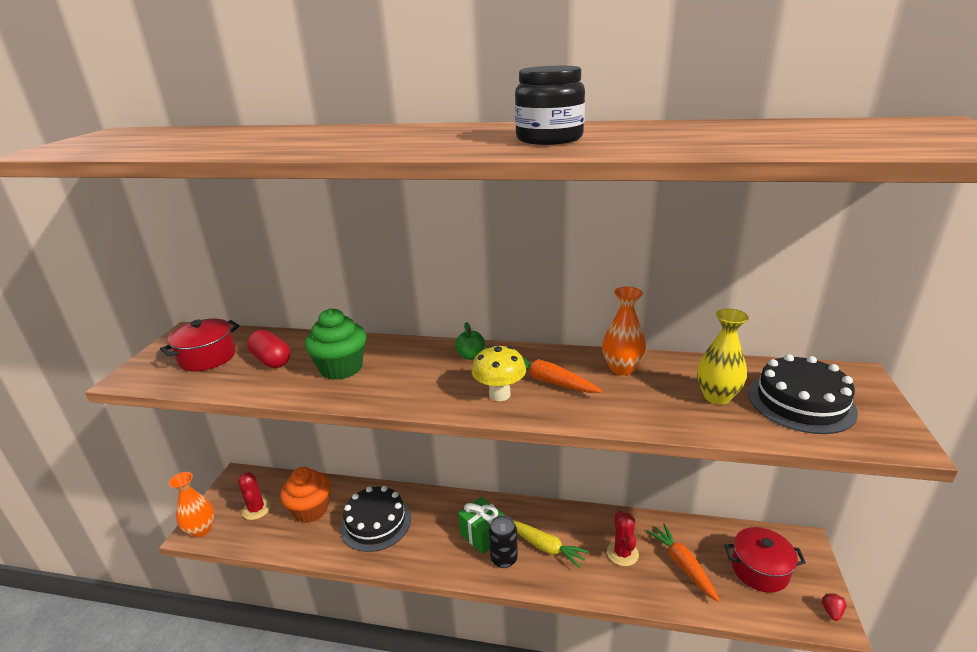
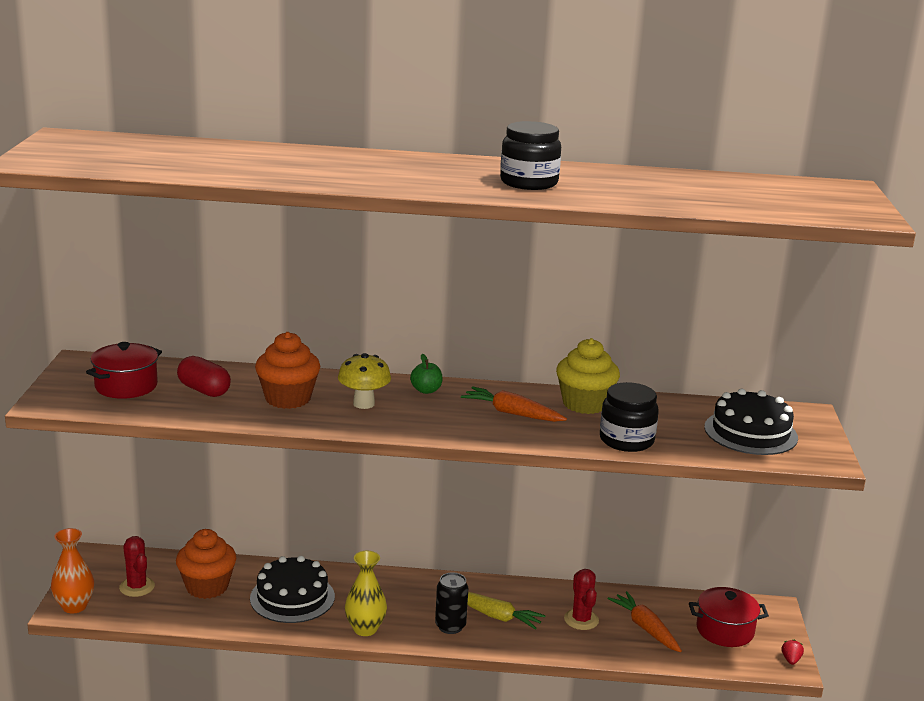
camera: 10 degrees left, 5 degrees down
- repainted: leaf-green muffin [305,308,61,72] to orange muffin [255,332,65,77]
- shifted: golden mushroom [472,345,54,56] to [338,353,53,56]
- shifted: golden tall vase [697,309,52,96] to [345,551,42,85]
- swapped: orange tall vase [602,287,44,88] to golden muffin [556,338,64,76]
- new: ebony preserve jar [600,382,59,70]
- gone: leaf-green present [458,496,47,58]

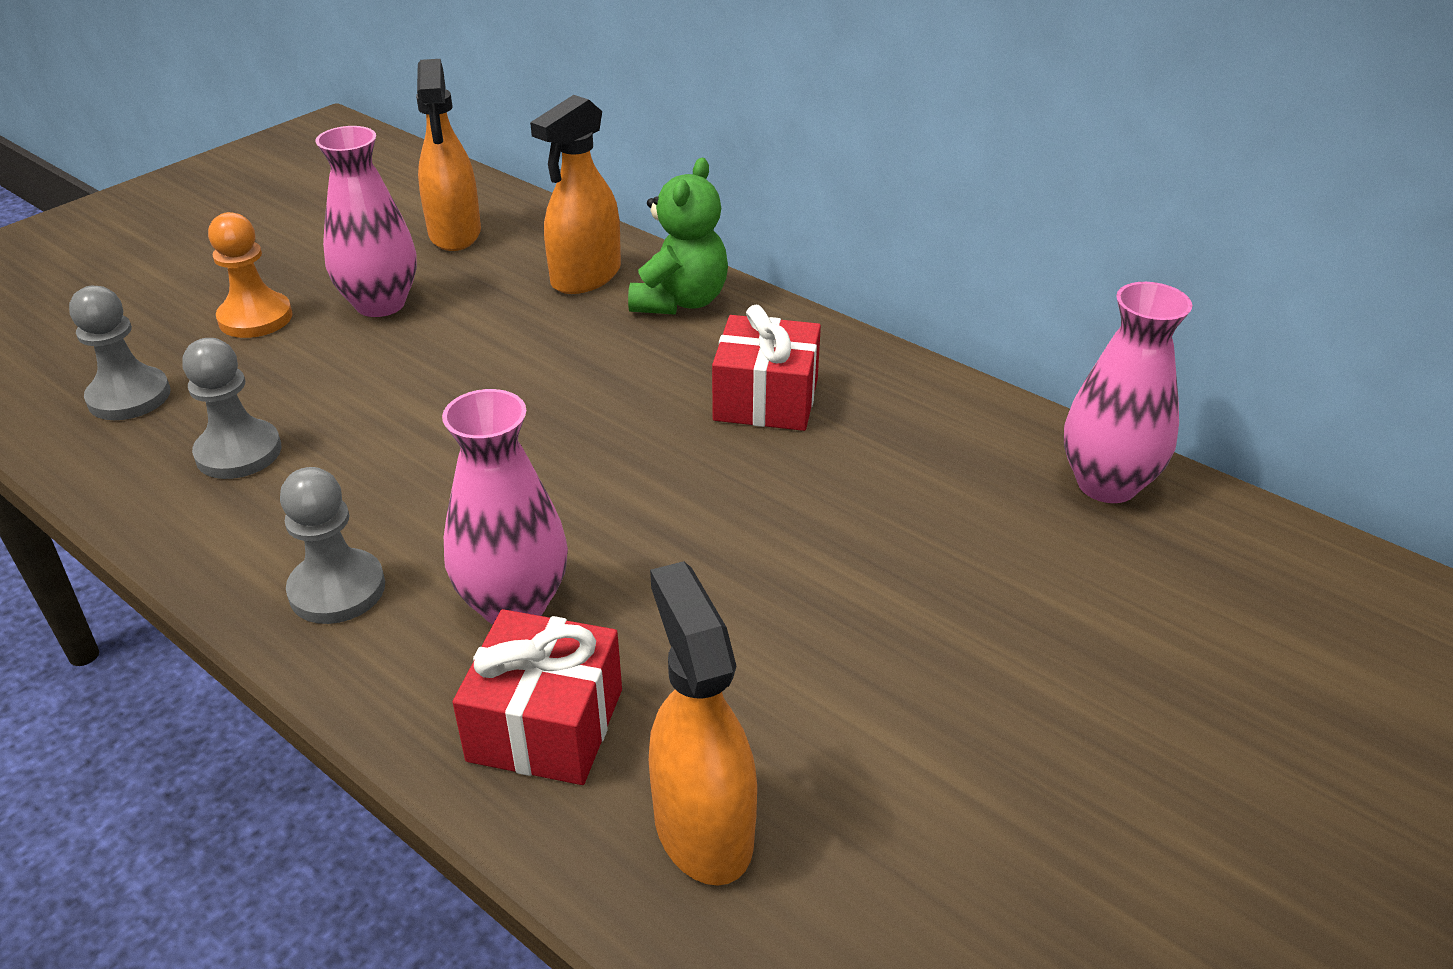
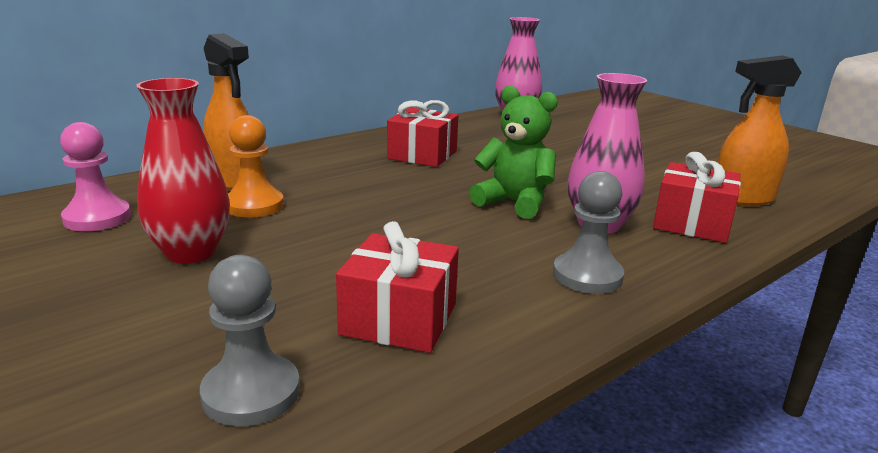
camera: 80 degrees left, 15 degrees down
- swapped: orange sprayer [416,59,65,192] to pink game pawn [60,122,71,109]
- repainted: pink tall vase [315,126,102,191] to red tall vase [136,78,94,186]
- shifted: orange game pawn [208,212,85,126] to [228,115,56,103]
- swapped: gray game pawn [182,338,99,141] to red present [336,221,123,132]
- shifted: leaf-green teddy bear [628,158,100,157] to [470,86,88,133]

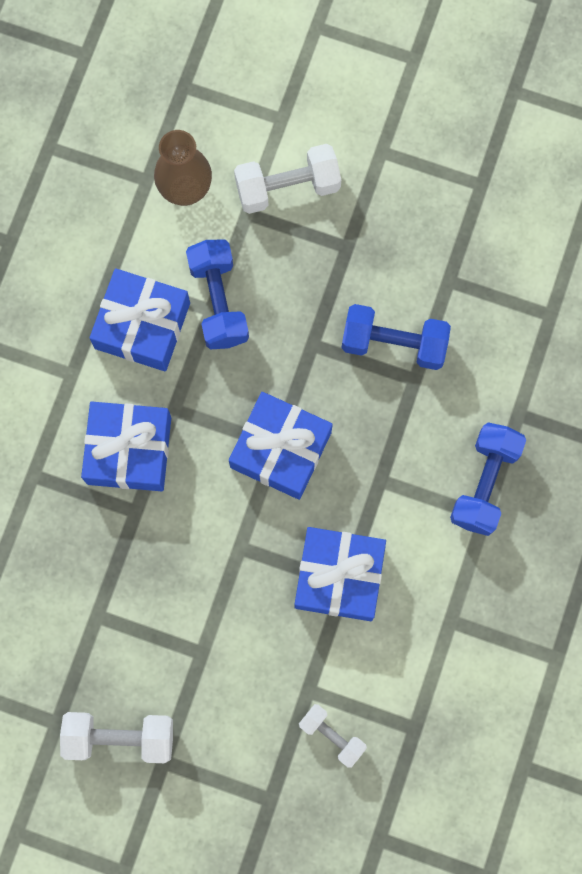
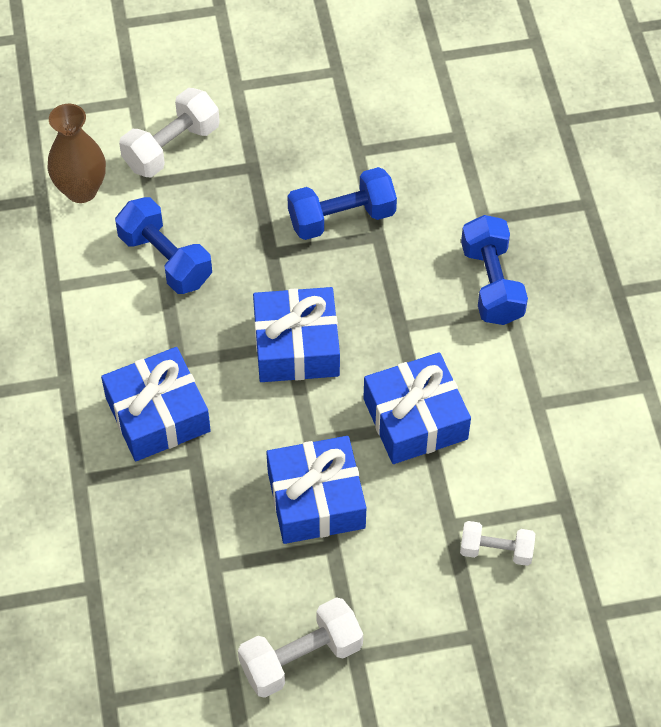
camera: 30 degrees left, 20 degrees down
- shifted: royal blue present [89,268,101,103] to [266,436,100,108]

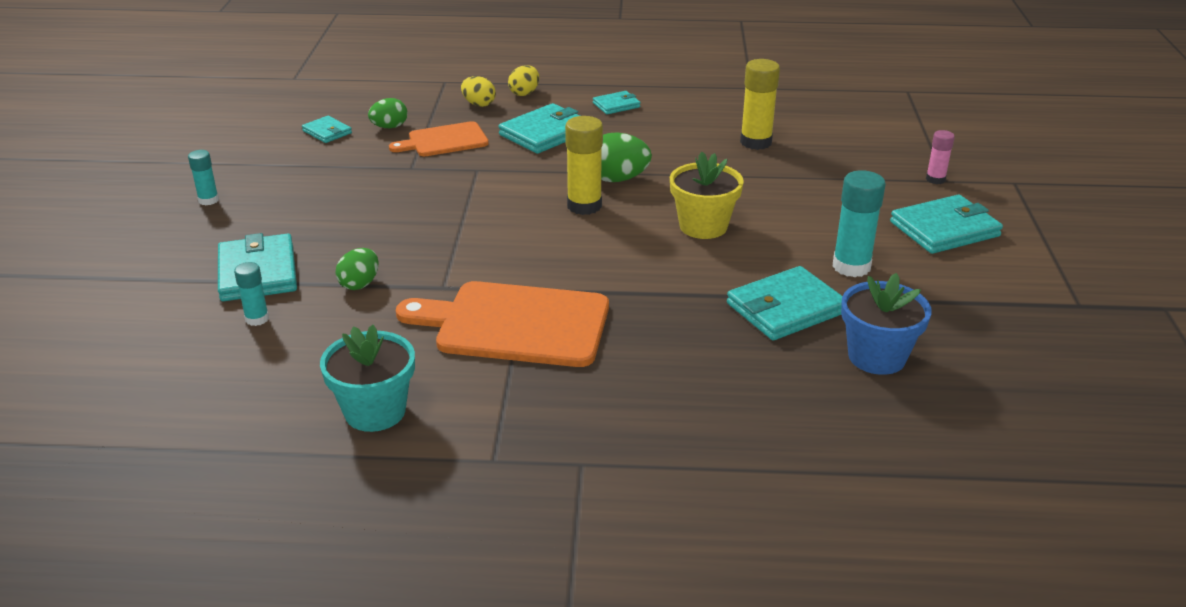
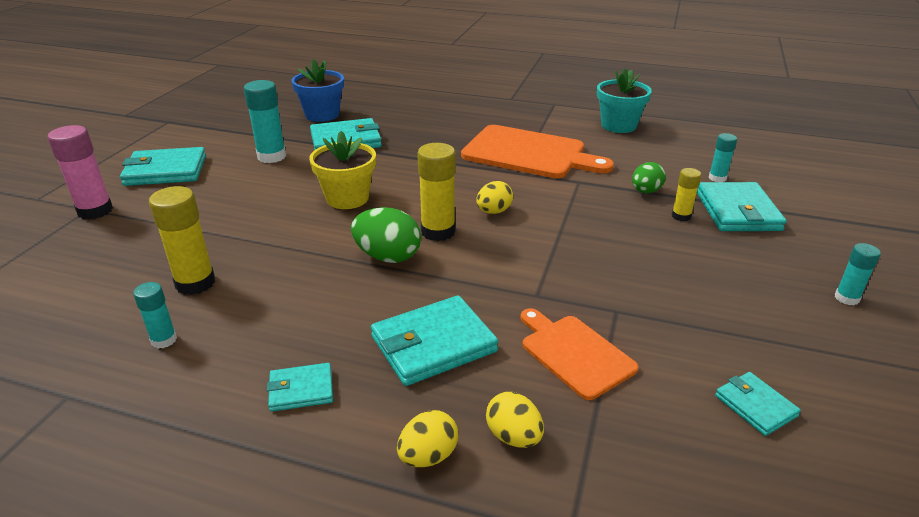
camera: 165 degrees left, 0 degrees up
- scaled: pink glue [926,130,29,54] = [48,125,65,95] x1.74
- new: teal glue [133,282,44,67]
- new: golden toy egg [476,181,37,33]
- rotated: orange chopping board [389,121,100,35] = [520,308,119,92] 120 degrees counterclockwise
- new: golden glue [672,168,29,53]
- gone: leaf-green toy egg [368,98,39,30]

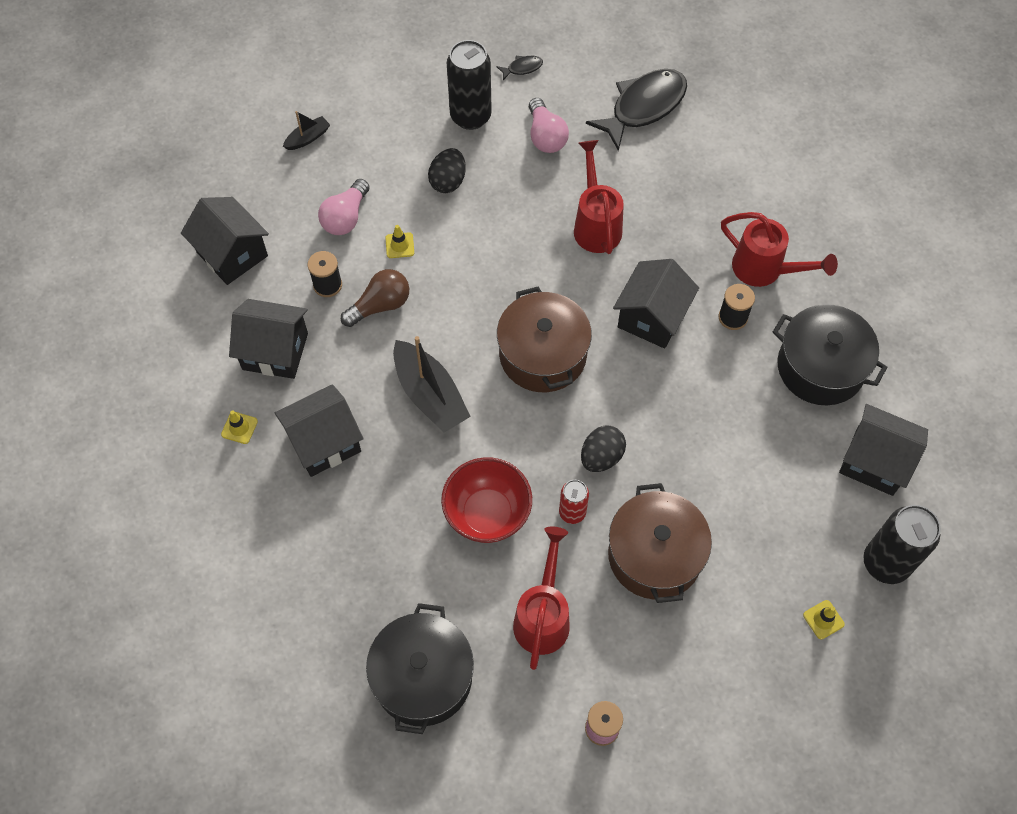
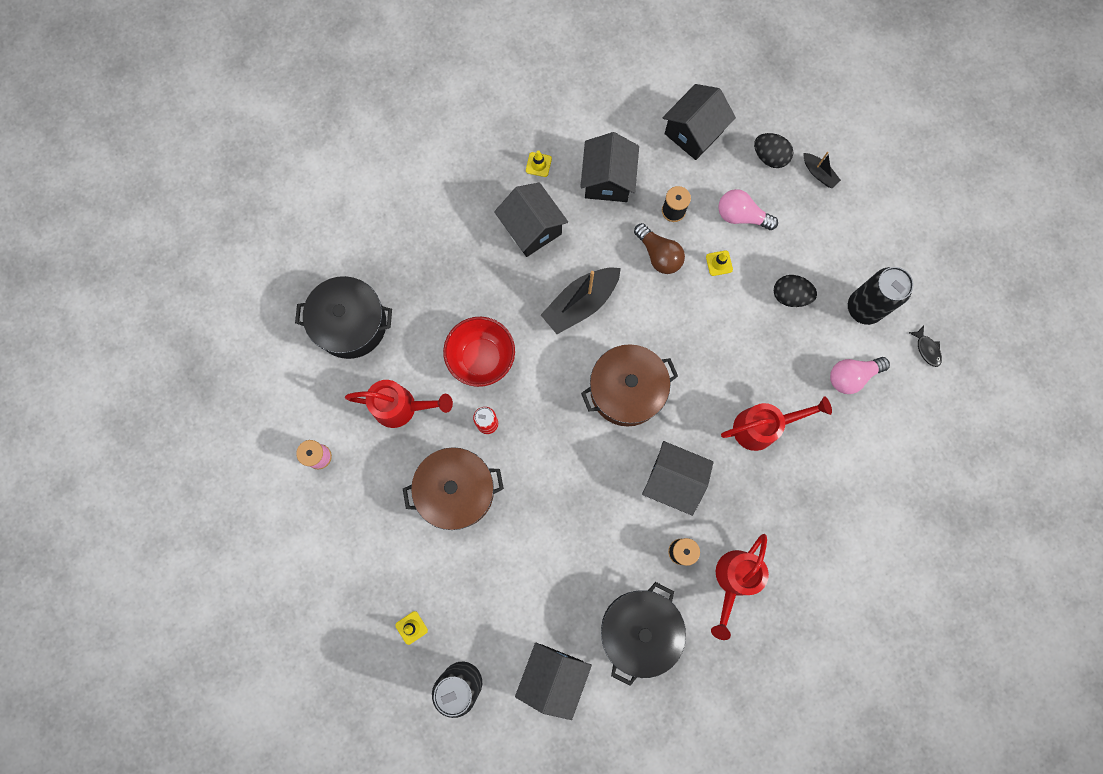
camera: 85 degrees right, 15 degrees up
- shifted: ebony toy egg [581,425,45,47] to [754,133,39,35]
- gone: ebony toy fish [586,69,101,82]

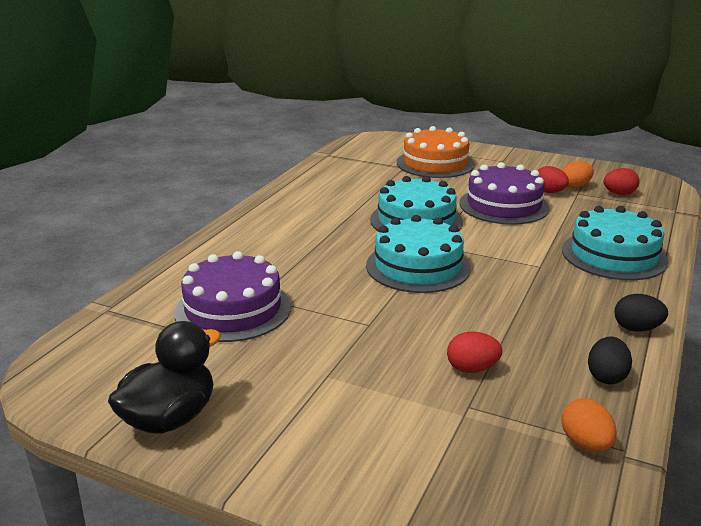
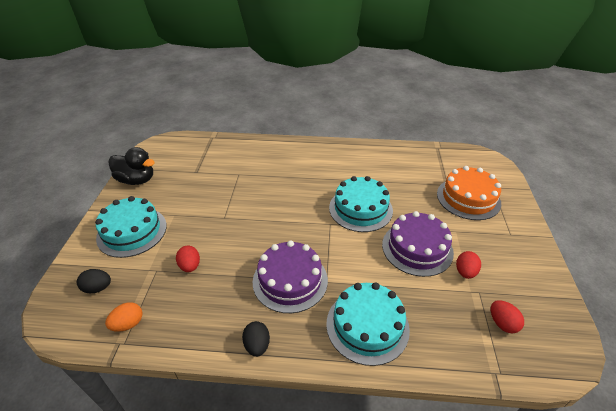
camera: 70 degrees right, 15 degrees up
- shifted: ebony toy egg [588,336,44,48] to [77,269,34,24]
- shifted: teal cake [366,215,105,78] to [95,196,72,62]
- shifted: royal purple cake [175,251,116,91] to [253,240,75,73]
- gone: orange toy egg [562,161,32,27]

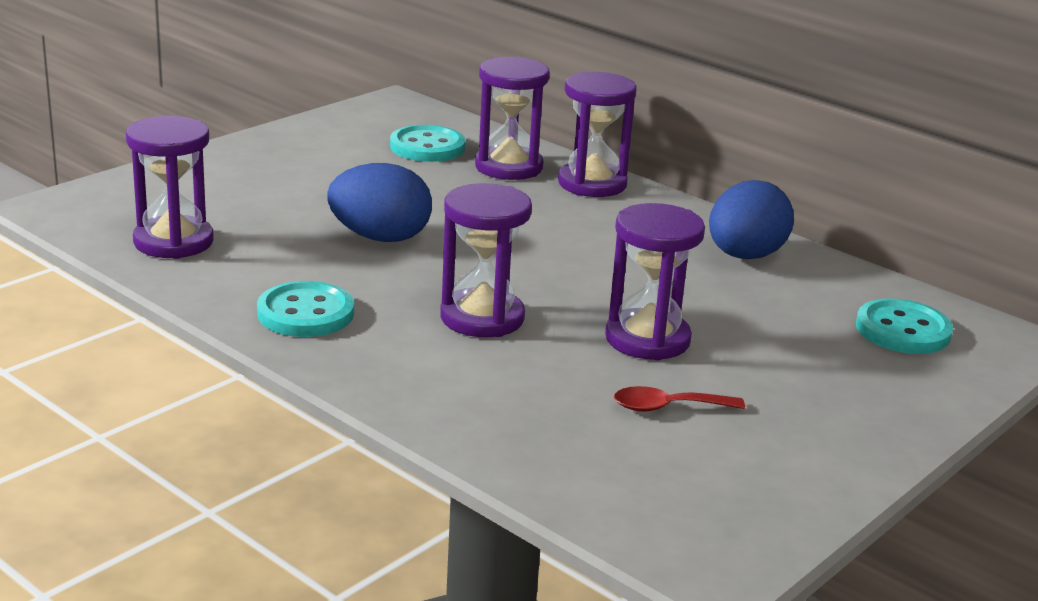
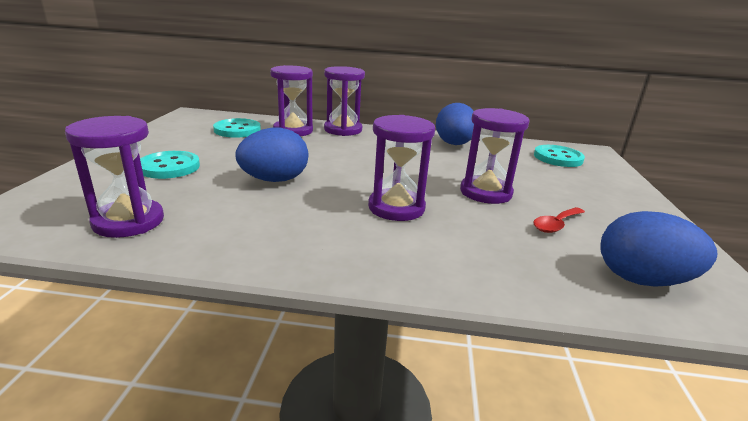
camera: 35 degrees left, 0 degrees up
- shifted: teal button [257,281,97,56] to [140,151,60,28]
- new: royal blue toy egg [600,211,117,76]

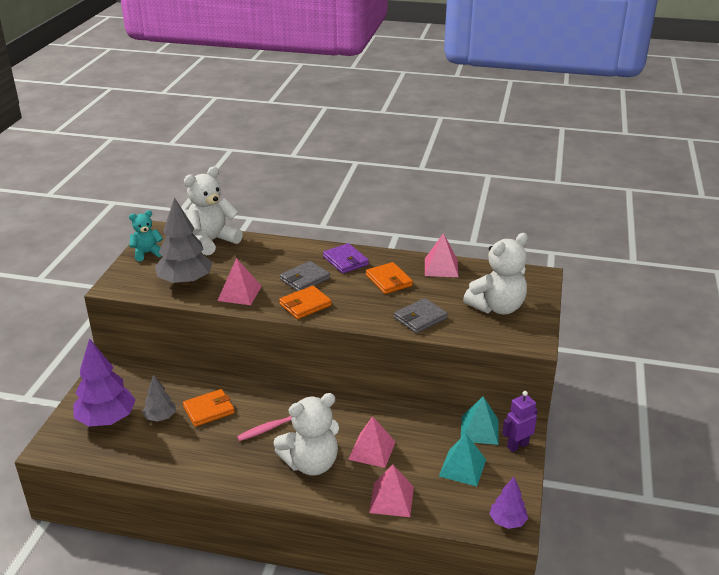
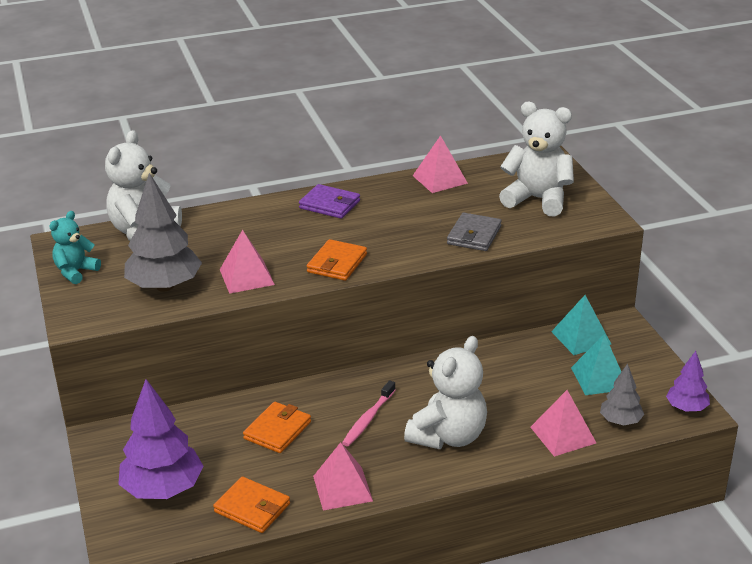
camera: 30 degrees left, 0 degrees up
- shifted: orange wallet [366,262,47,32] to [213,476,77,57]
- shifted: pink solid pyramid [348,416,47,52] to [313,442,60,68]
- rotated: pure white teddy bear [463,233,65,82] = [499,102,75,114] 90 degrees counterclockwise
- shifted: gray fir tree [142,374,34,48] to [600,364,44,62]
- gone: gray wallet [280,261,50,30]
- gone: royal purple toy robot [502,391,35,61]

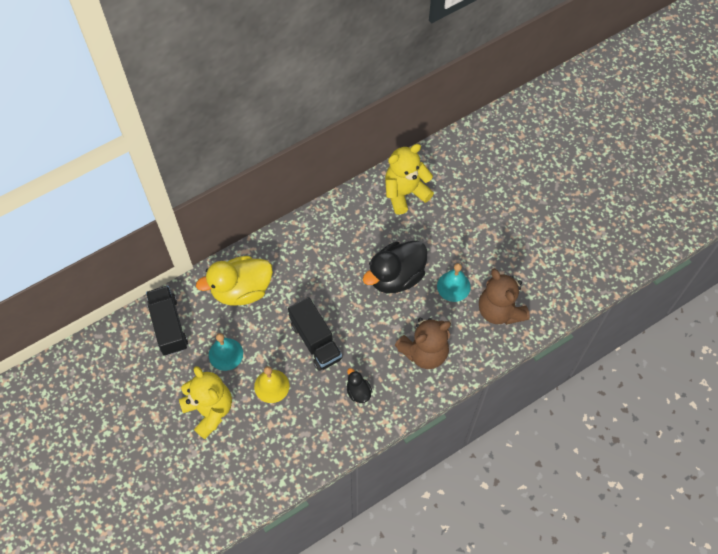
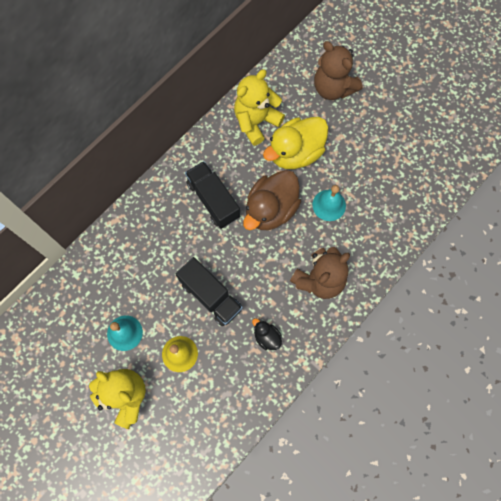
camera: 15 degrees left, 10 degrees up
- shifted: ebony truck [146,286,42,70] to [185,161,55,68]
- repainted: ebony duck [363,240,64,53] to russet duck [243,170,58,60]
- shifted: golden duck [196,256,77,49] to [263,117,65,52]
- shifted: russet teddy bear [479,269,51,56] to [314,41,49,59]

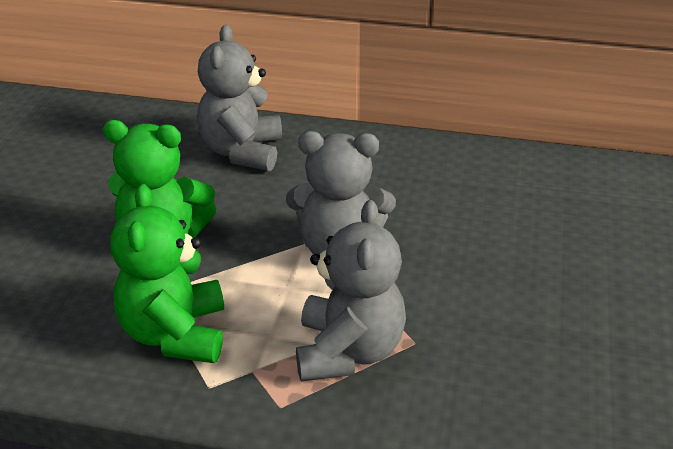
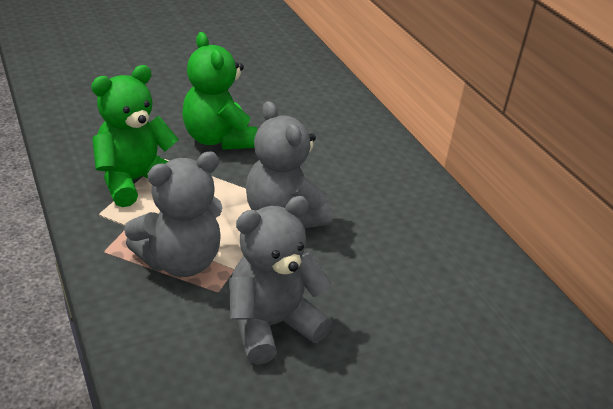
camera: 50 degrees right, 0 degrees up
- shifted: gray teddy bear [197,25,85,146] to [229,196,103,169]

